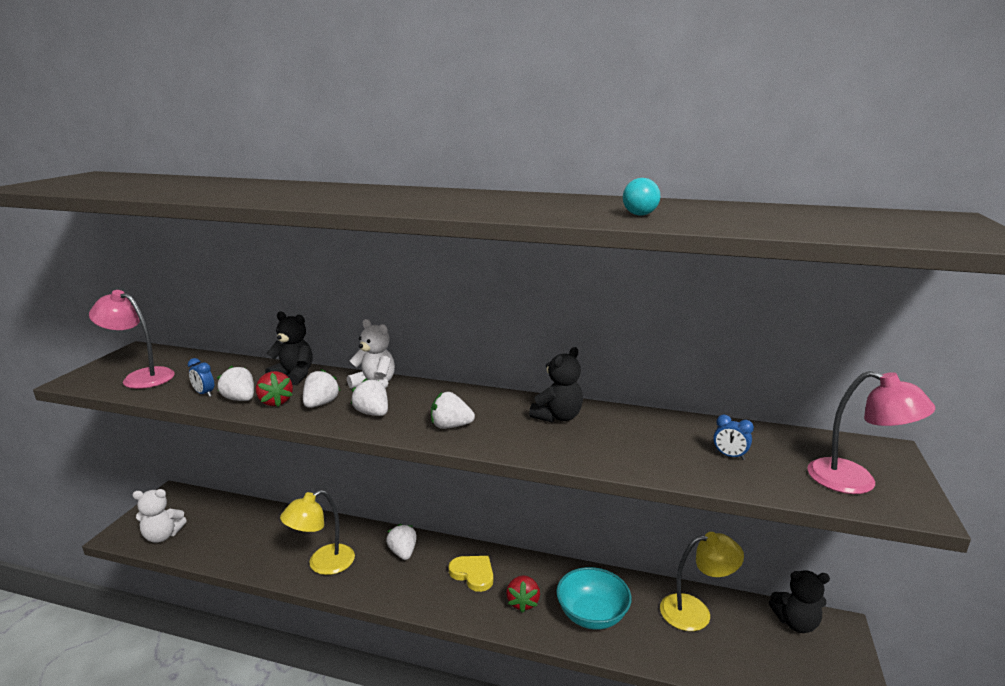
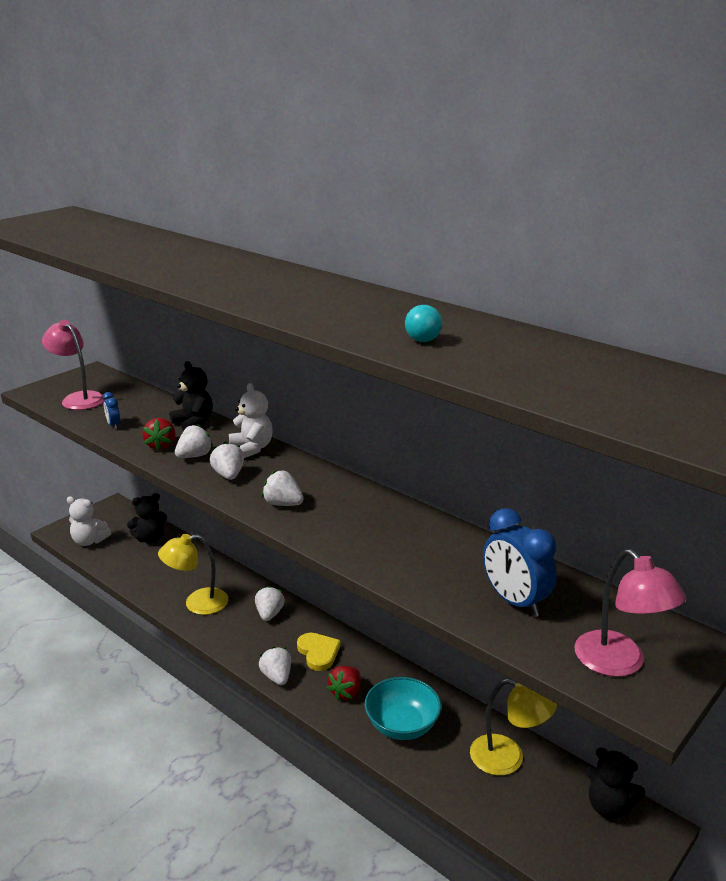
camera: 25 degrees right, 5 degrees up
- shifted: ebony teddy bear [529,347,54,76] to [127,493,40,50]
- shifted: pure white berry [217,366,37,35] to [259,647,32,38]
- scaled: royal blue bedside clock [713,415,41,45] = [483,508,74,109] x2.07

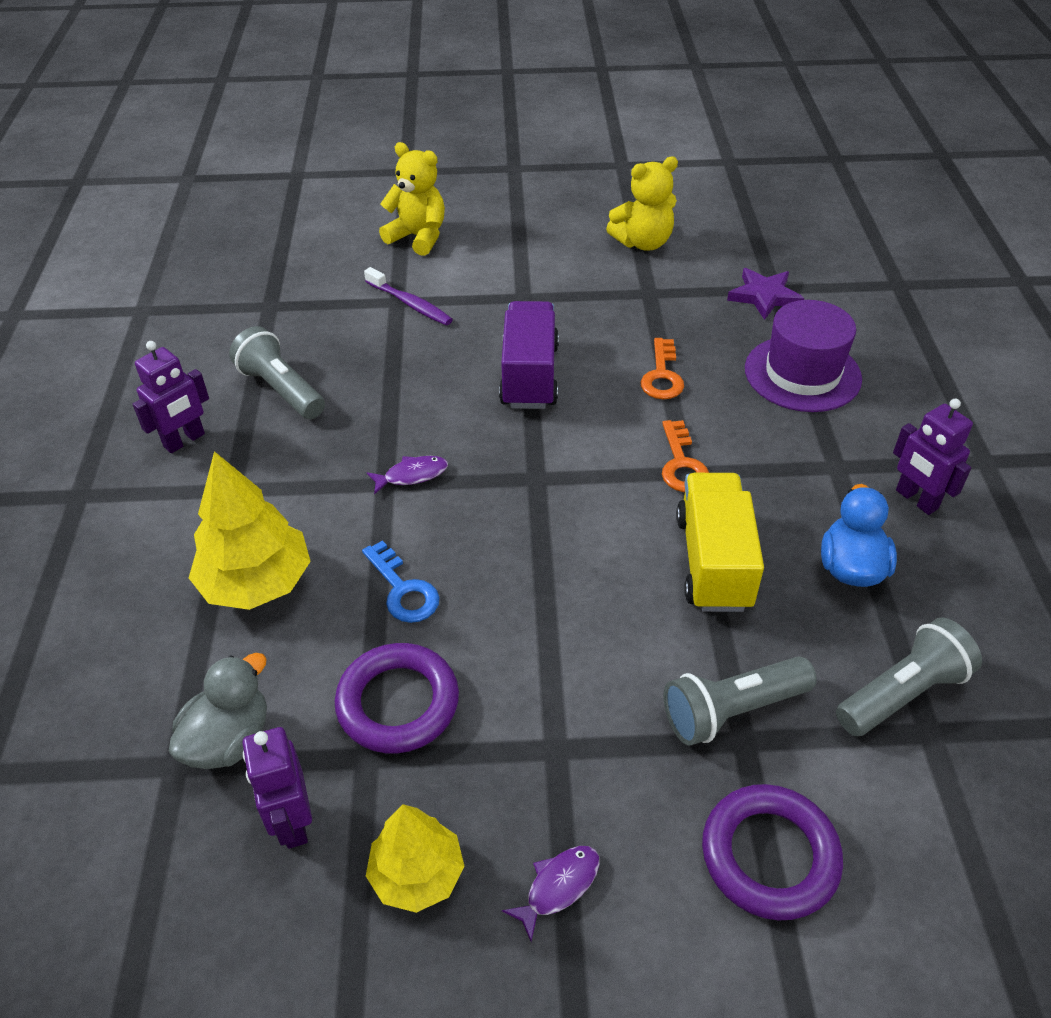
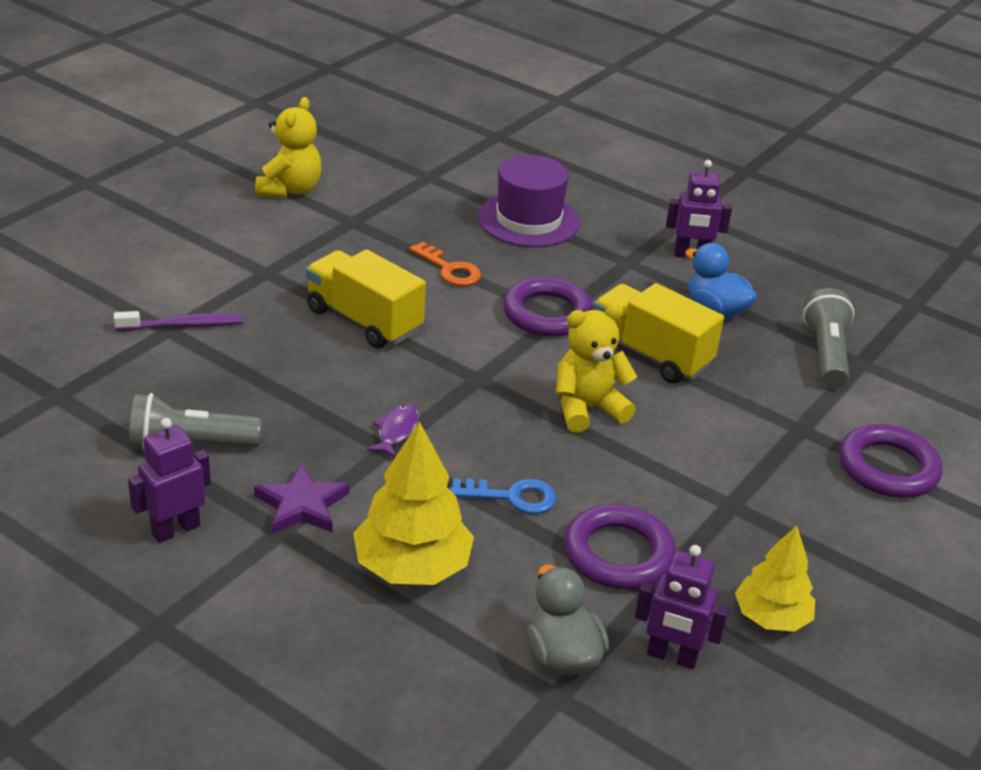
camera: 55 degrees left, 10 degrees down
- rotated: royal purple toy robot [133,341,76,112] = [128,418,83,125] 120 degrees counterclockwise
- shifted: royal purple star shape [727,268,77,52] to [254,463,95,71]
- repainted: royal purple truck [499,301,60,108] to golden truck [306,249,120,100]
- swapped: orange key [662,420,47,72] to royal purple hoop [503,277,90,60]
- shifted: golden teddy bear [379,142,66,114] to [556,304,81,129]
- gone: royal purple toy fish [502,846,98,95]
- gone: gray flashlight [664,656,153,89]

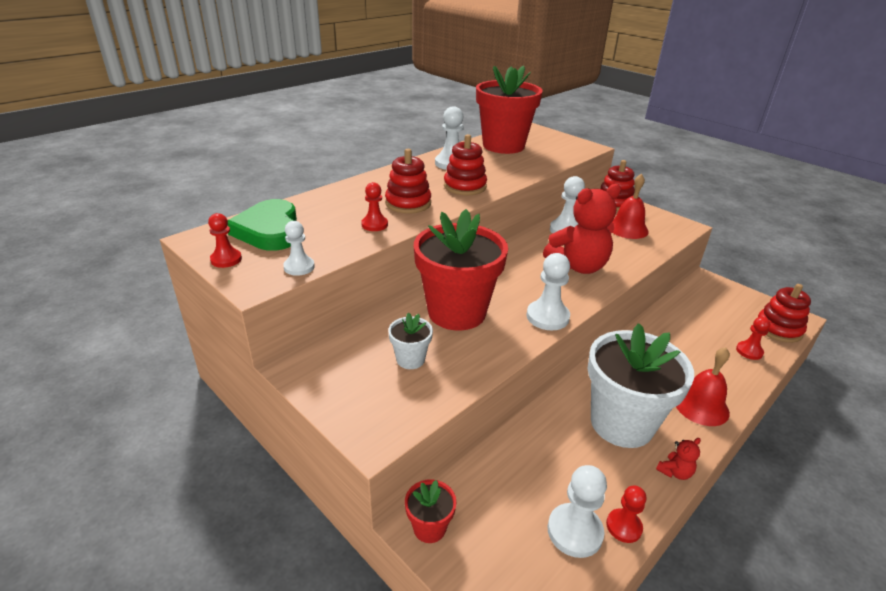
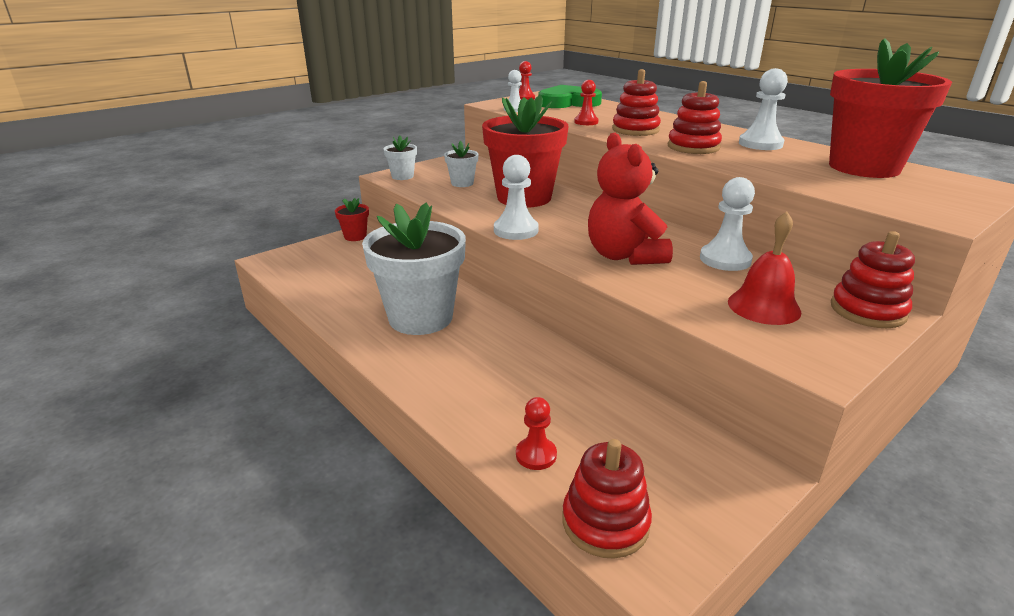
camera: 95 degrees right, 5 degrees down
- new: pure white flower pot [383,135,34,45]
- gone: pure white game pawn [548,465,59,93]
- gone: red game pawn [606,486,40,57]
- gone: red teddy bear [656,438,45,42]
- gone: red bell [676,347,54,79]

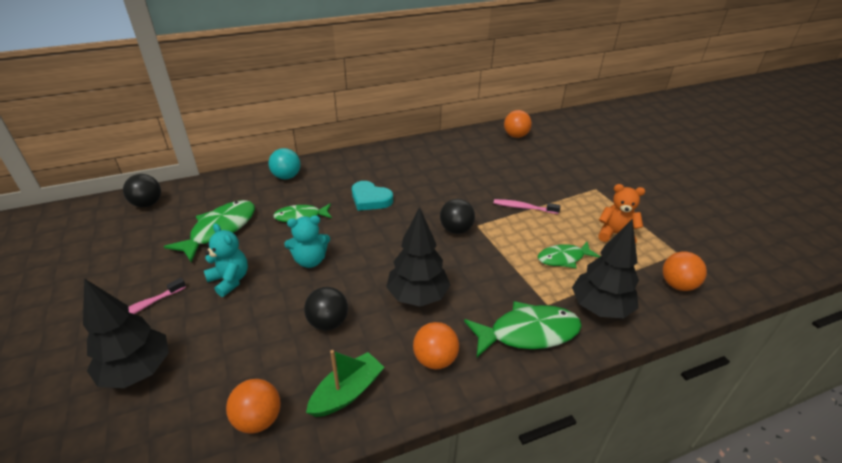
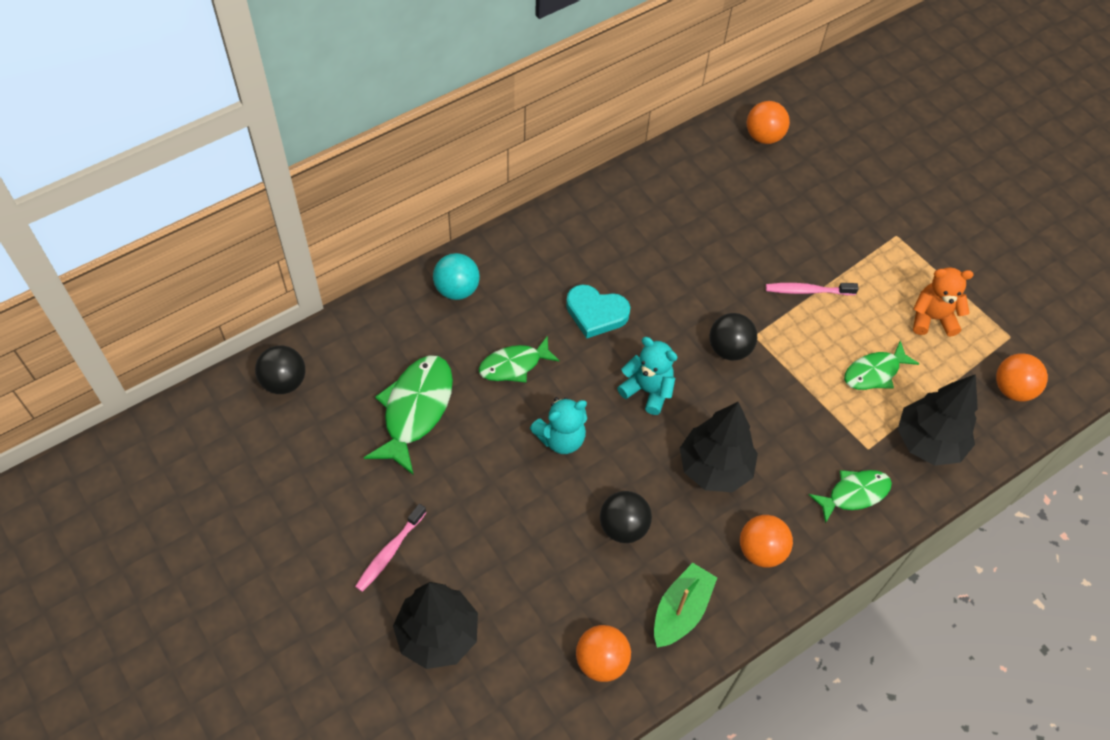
camera: 15 degrees left, 20 degrees up
- shifted: teal teddy bear [204,223,44,74] to [617,337,60,78]
- scaled: leaf-green toy fish [464,301,118,56] = [809,470,83,54] x0.63

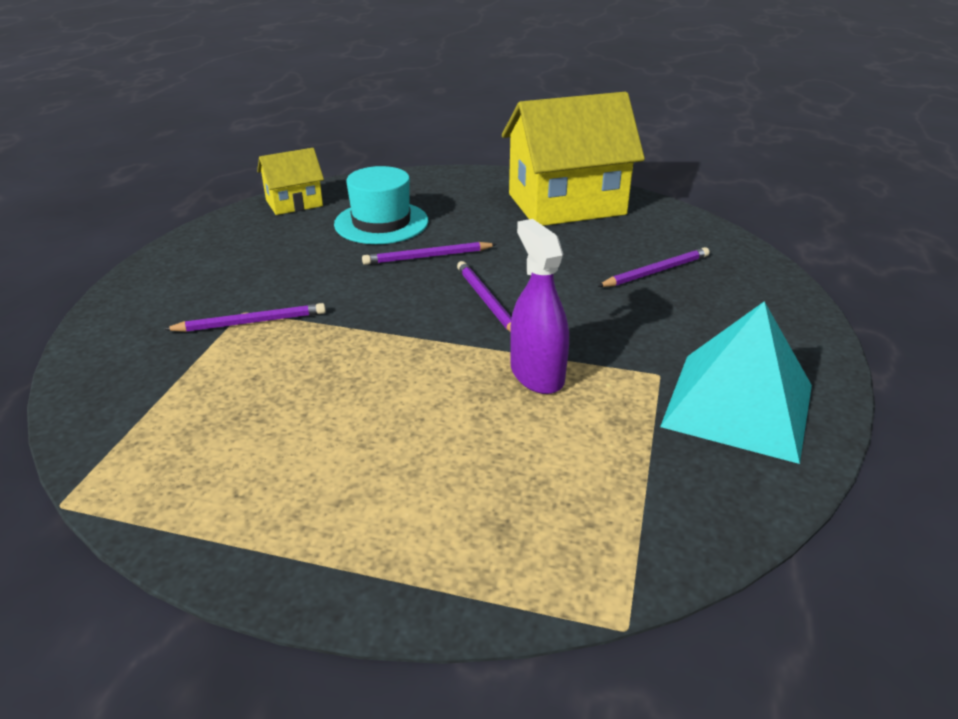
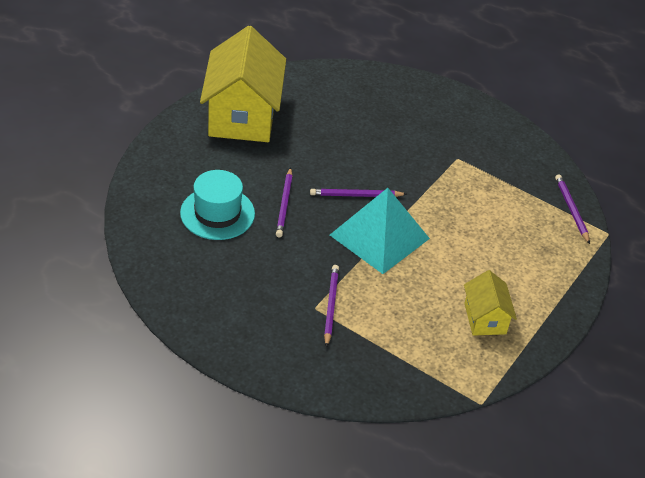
camera: 75 degrees left, 10 degrees up
- shifted: teal solid pyramid [660,301,152,163] to [330,188,100,86]
- shifted: golden cottage [257,148,67,67] to [464,270,53,66]
- shifted: royal purple wooden pencil [597,247,113,40] to [555,174,35,70]
- gone: royal purple sprayer [510,219,59,175]

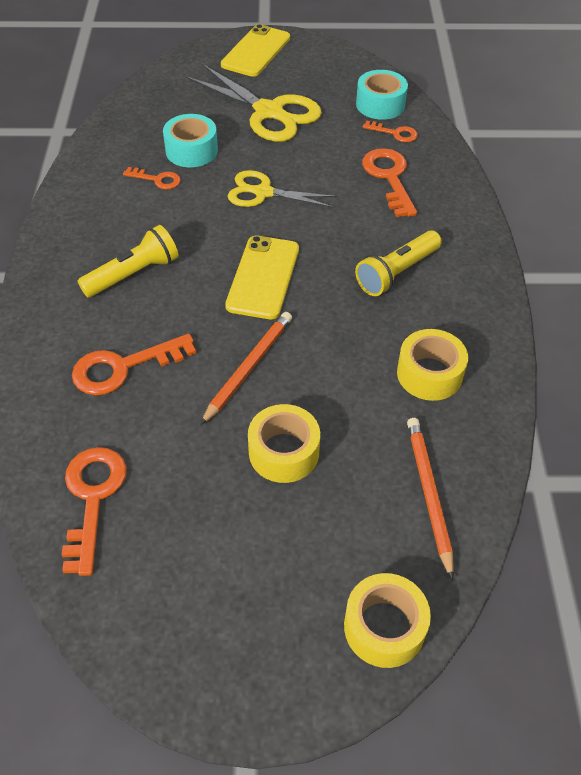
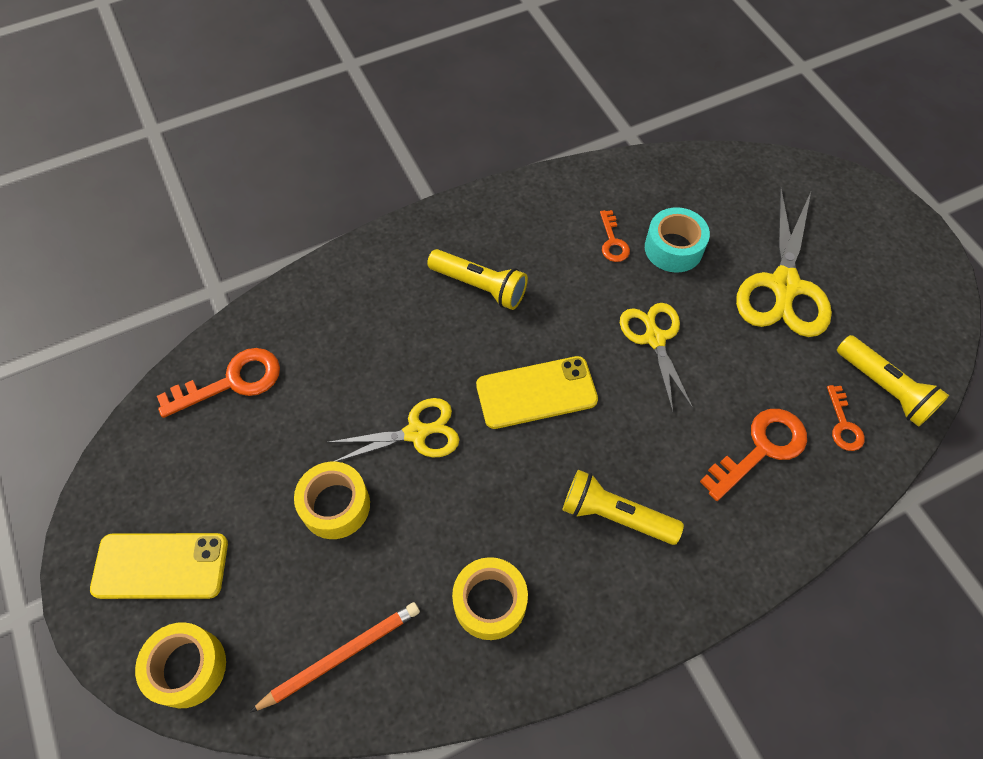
camera: 65 degrees right, 10 degrees up
- shifted: golden smartphone [221,24,69,53] to [90,533,138,66]
- swapped: orange wooden pencil [200,312,92,113] to golden scissors [327,398,133,64]
- swapped: teal roll of tape [356,70,52,50] to golden flashlight [837,335,112,92]
- gone: orange key [72,334,124,61]

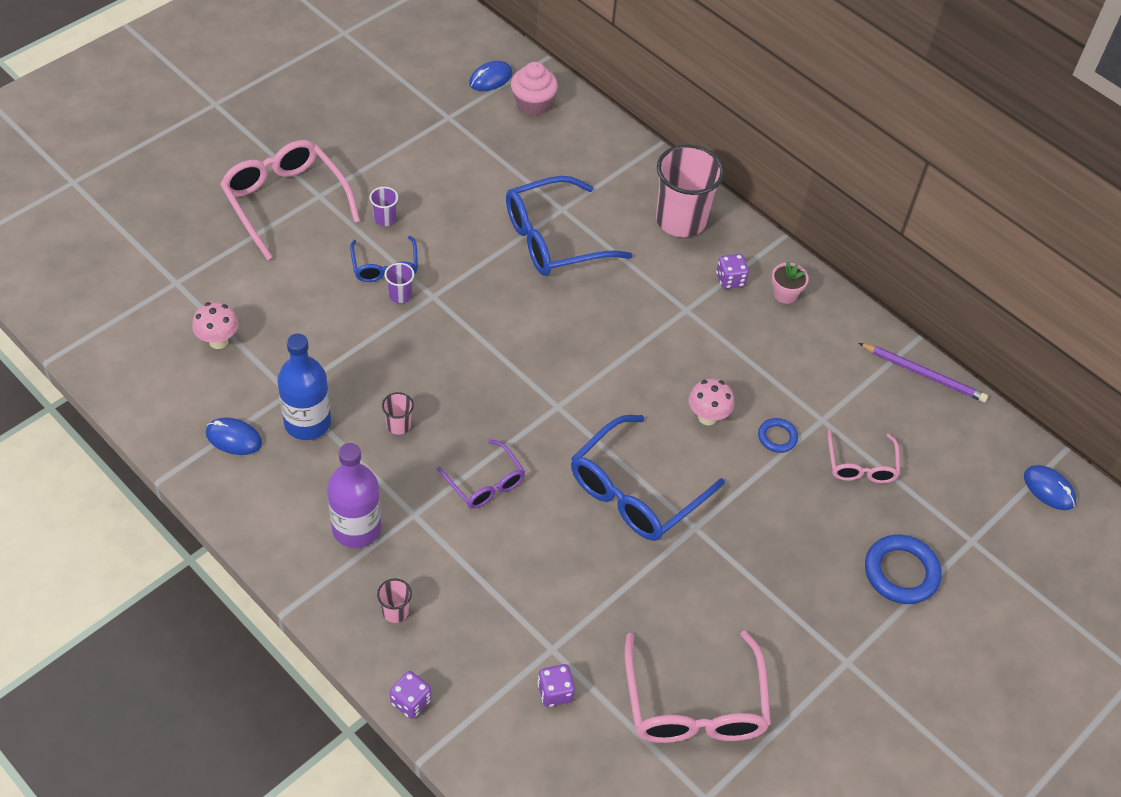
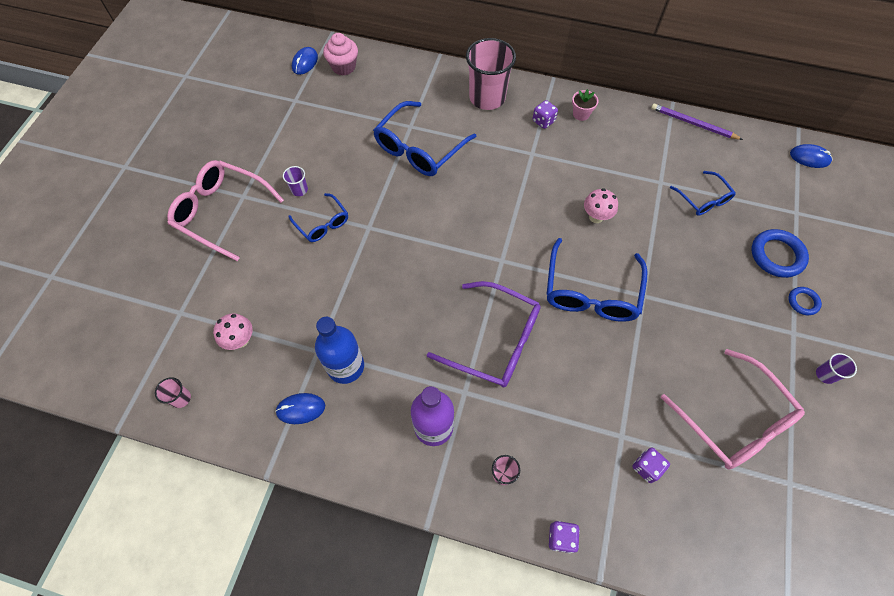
camera: 25 degrees left, 10 degrees up
- shifted: pink cup [382,392,32,43] to [155,377,36,31]
- scaled: royal purple spectacles [437,439,88,70] = [427,281,114,106] x1.77
- rotated: royal purple wooden pencil [859,343,129,59] = [651,103,92,37] 150 degrees counterclockwise
- repainted: pink spectacles [828,429,72,54] to royal blue spectacles [670,171,66,45]
- shifted: royal blue hoop [758,418,40,35] to [788,287,34,28]
- shifted: royal purple cup [385,263,29,40] to [816,353,41,31]

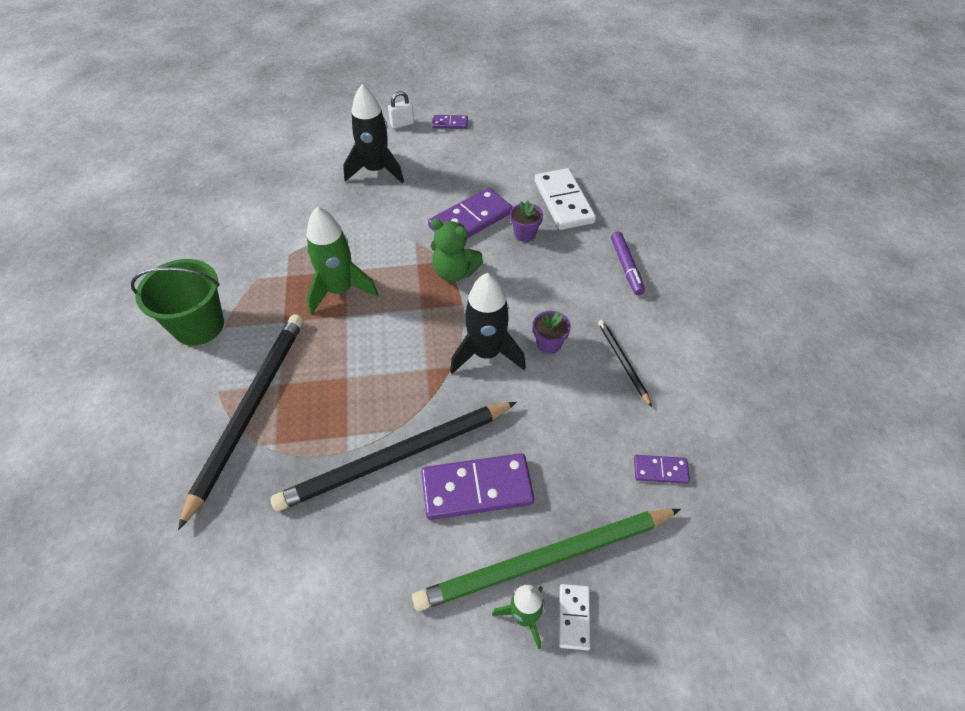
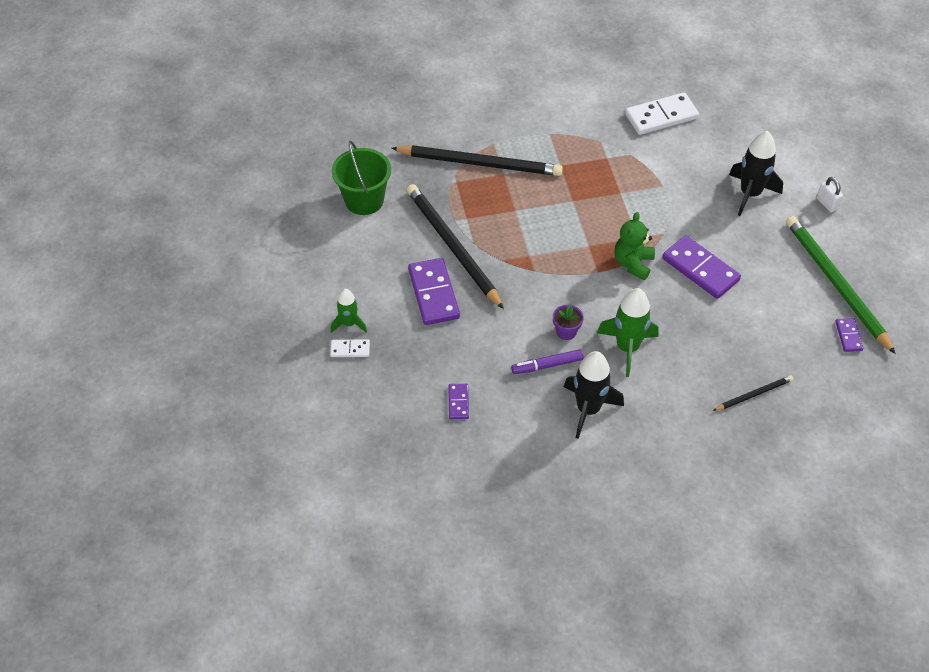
camera: 85 degrees right, 0 degrees up
- shifted: leaf-green bucket [131,259,93,87] to [332,140,59,75]
- shifted: royal purple marker [611,232,34,63] to [511,349,73,25]
- shifted: ebony toy rocket [450,273,76,101] to [564,351,60,88]
- shifted: leaf-green toy rocket [307,207,71,108] to [597,288,62,89]
- shifted: pure white domino tile [535,168,61,62] to [625,92,74,43]
- shifted: ebony wooden pencil [598,320,54,87] to [713,375,80,36]
- shifted: leaf-green wooden pencil [412,509,269,102] to [786,216,110,138]
- shifted: royal purple domino tile [432,115,36,14] to [835,318,28,34]
- gone: royal purple flower pot [510,200,33,42]

